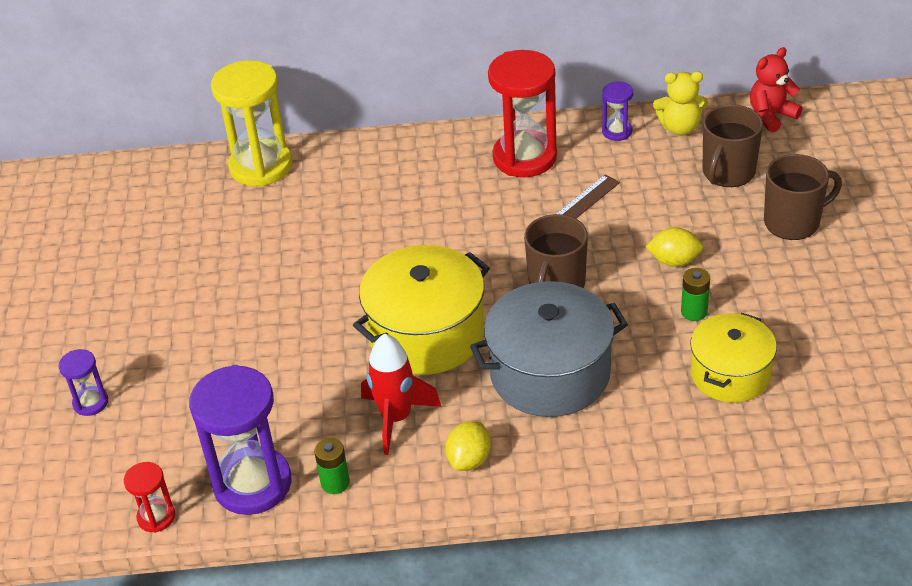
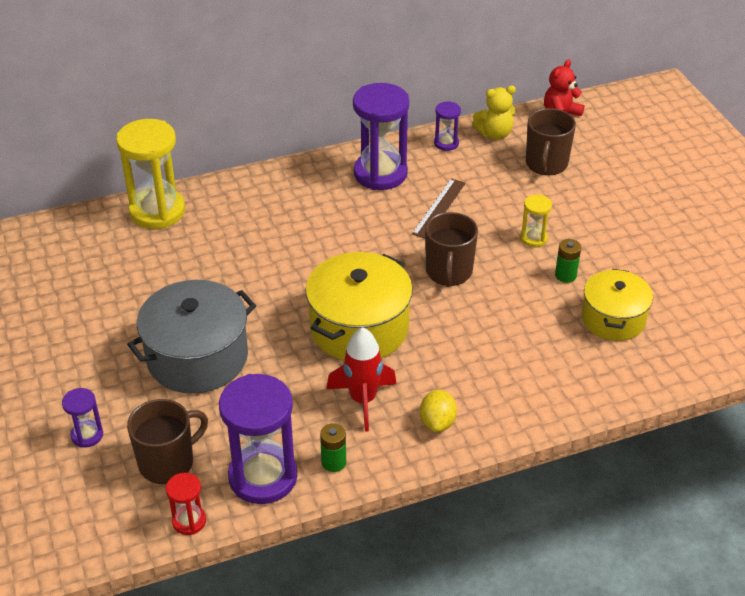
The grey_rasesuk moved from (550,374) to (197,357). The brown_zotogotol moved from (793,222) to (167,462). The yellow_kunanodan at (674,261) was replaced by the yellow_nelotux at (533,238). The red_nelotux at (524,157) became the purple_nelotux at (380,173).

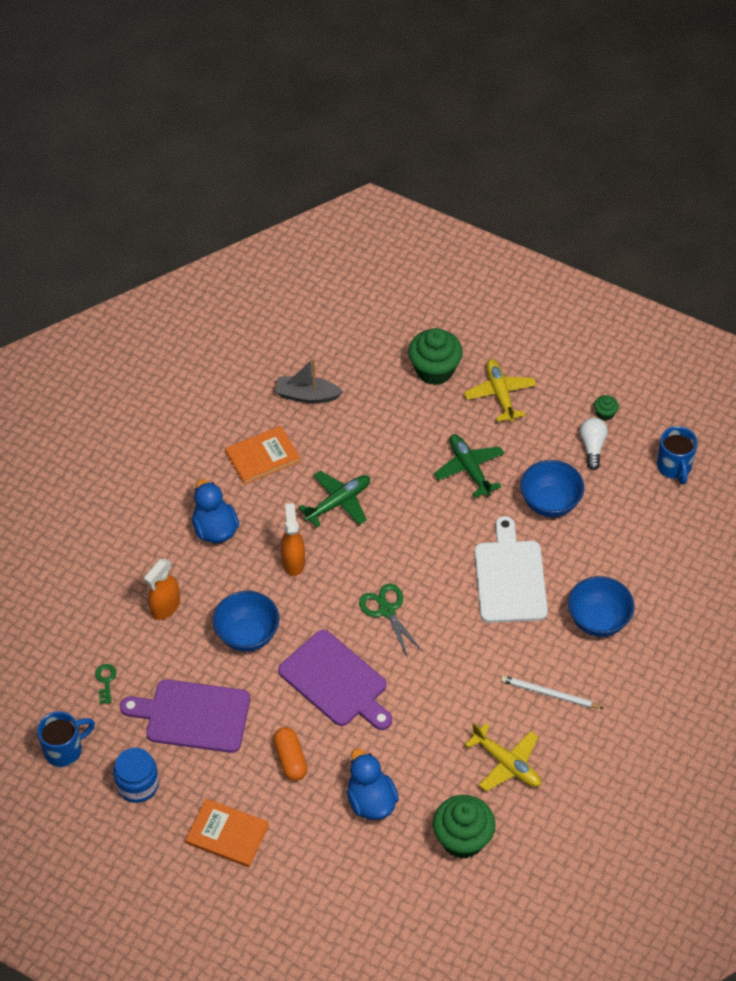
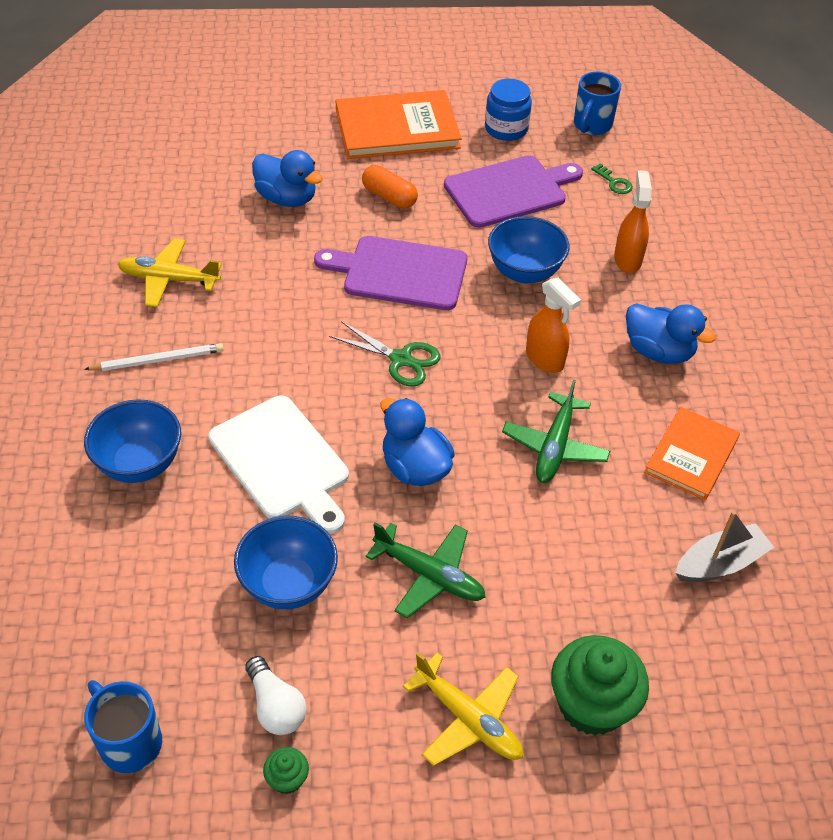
The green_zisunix at (462,839) disappeared. The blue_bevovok at (415,467) appeared. The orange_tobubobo at (227,834) changed to 1.60 times the size.

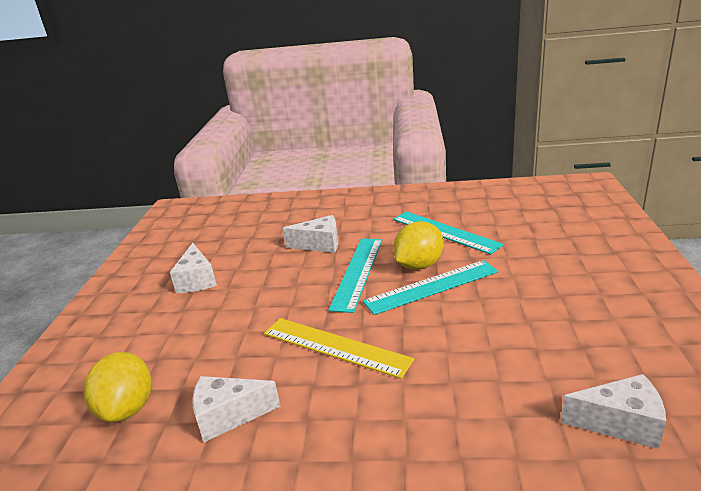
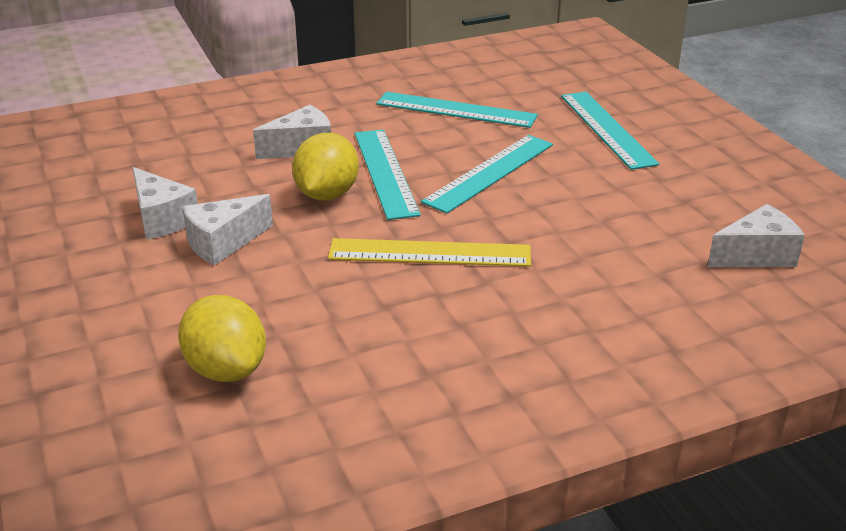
The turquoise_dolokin at (607,129) appeared. The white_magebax moved from (228,416) to (223,243). The yellow_kunanodan moved from (419,265) to (327,194).

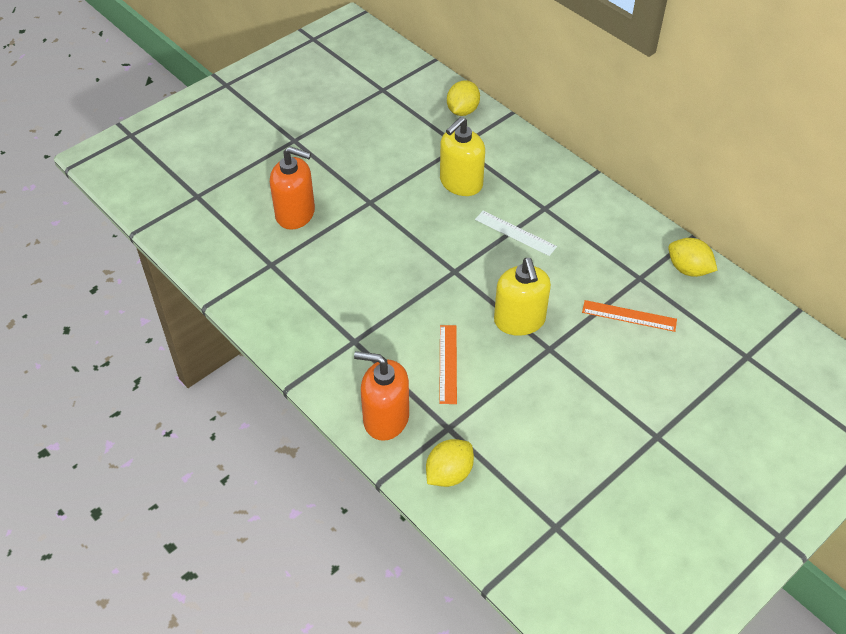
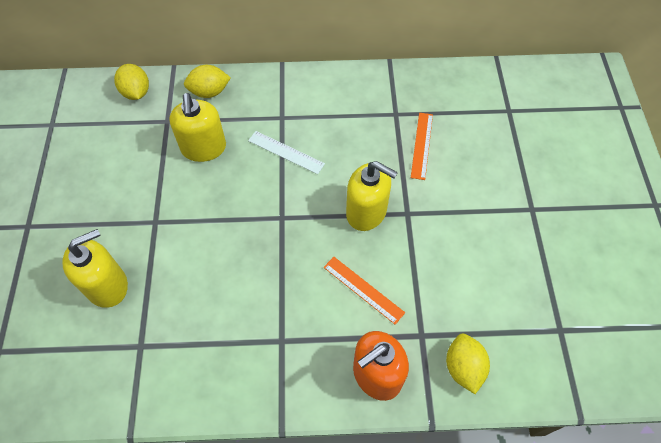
The yellow_kunanodan moved from (688,269) to (209,92). The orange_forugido at (295,214) became the yellow_forugido at (107,285). The white_dolokin at (515,233) turned 45 degrees clockwise. The orange_dolokin at (629,316) turned 45 degrees counterclockwise.

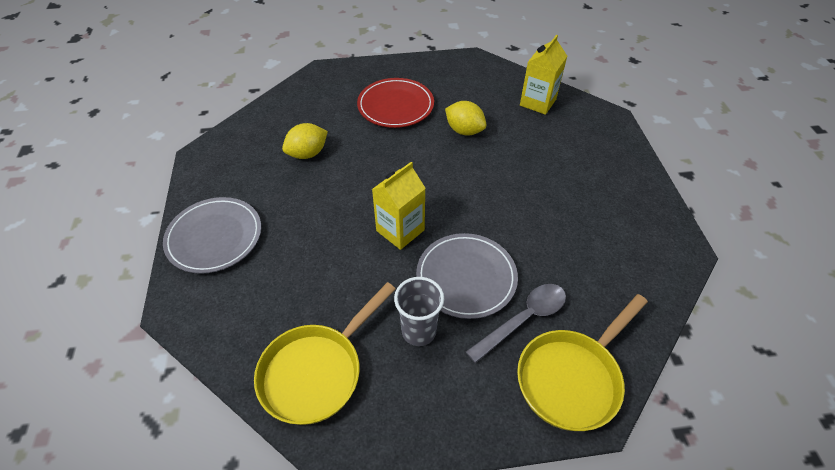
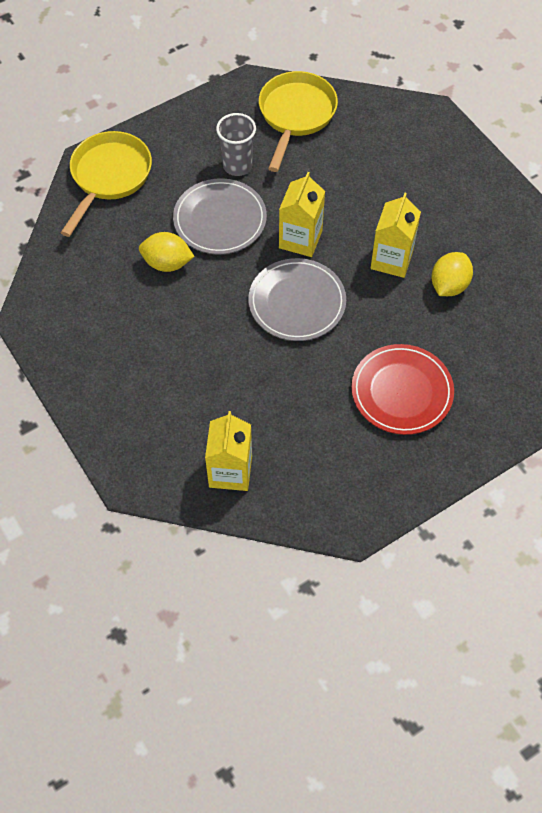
The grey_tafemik at (523,319) disappeared. The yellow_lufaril at (391,260) appeared. The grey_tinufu moved from (214,237) to (297,302). The yellow_kunanodan moved from (464,130) to (167,263).

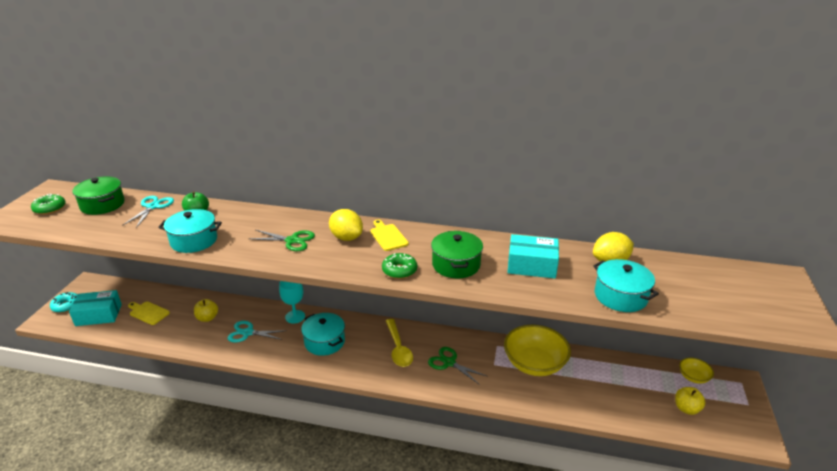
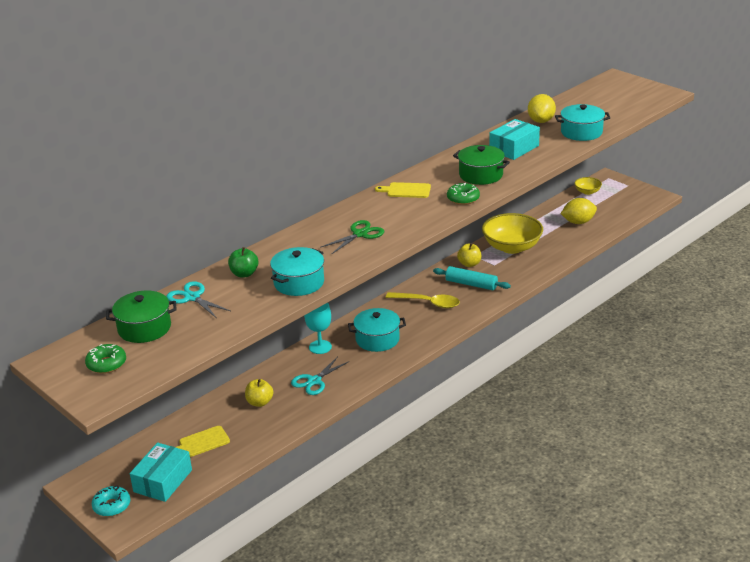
The yellow_kunanodan moved from (346,237) to (578,222). The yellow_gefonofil moved from (686,408) to (469,264). The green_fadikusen at (449,362) was replaced by the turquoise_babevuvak at (471,284).

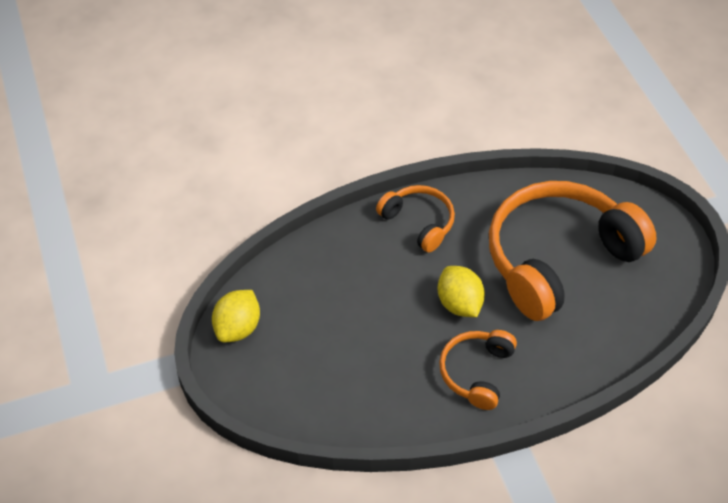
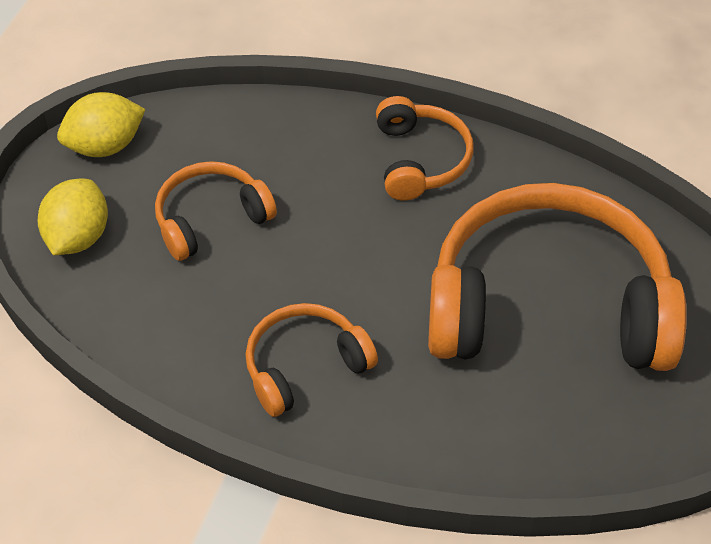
The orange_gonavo at (211,219) appeared. The yellow_kunanodan moved from (459,304) to (78,237).

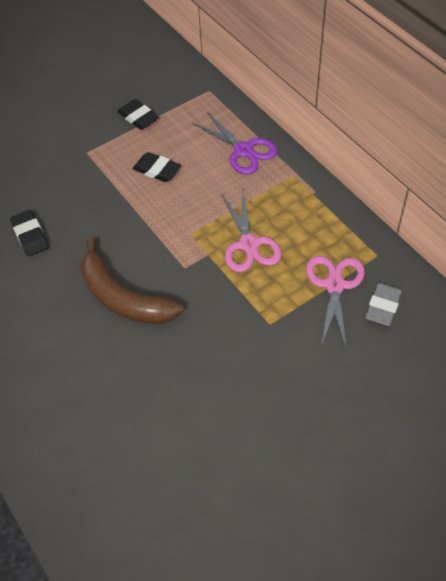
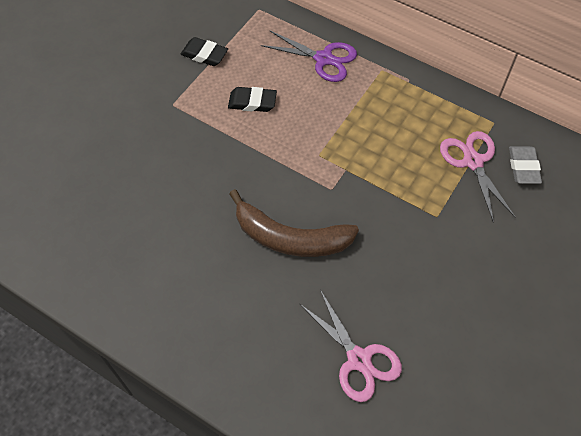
The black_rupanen at (30,235) disappeared. The pink_fadikusen moved from (249,245) to (359,360).

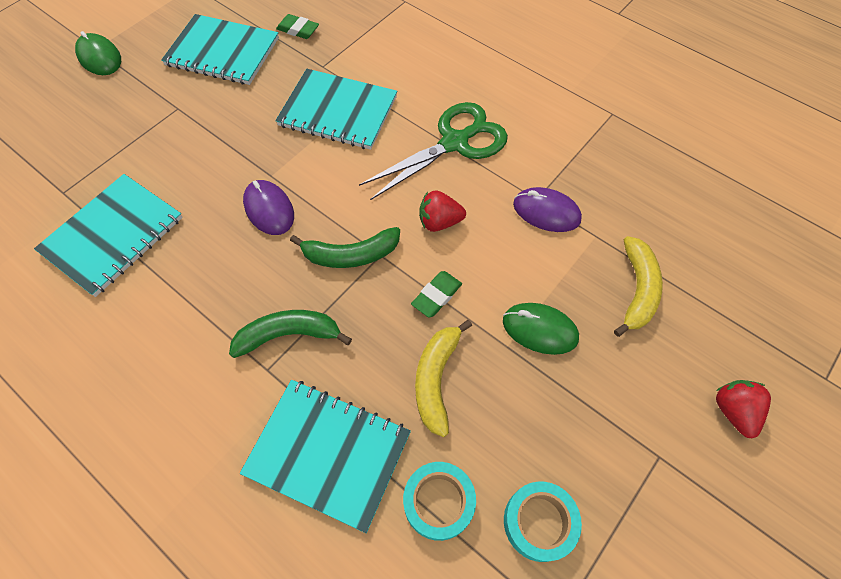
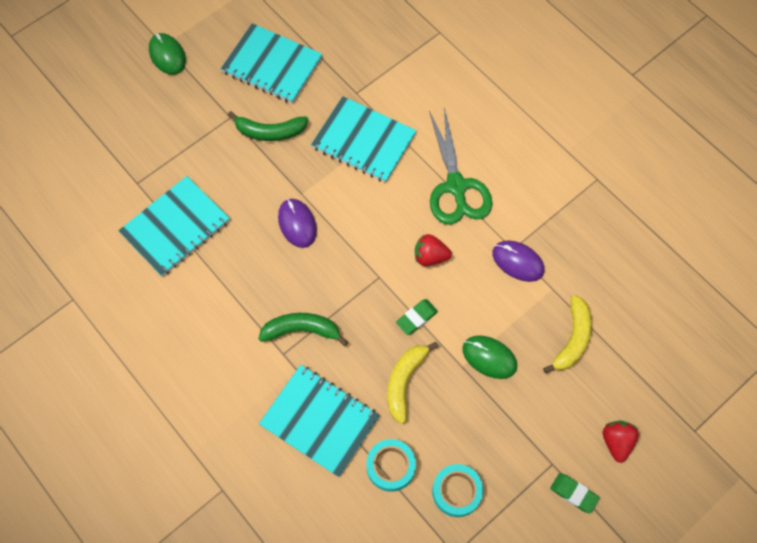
The green_rupanen moved from (298,30) to (573,493). The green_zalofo moved from (350,255) to (270,132). The green_fadikusen at (454,143) turned 105 degrees clockwise.

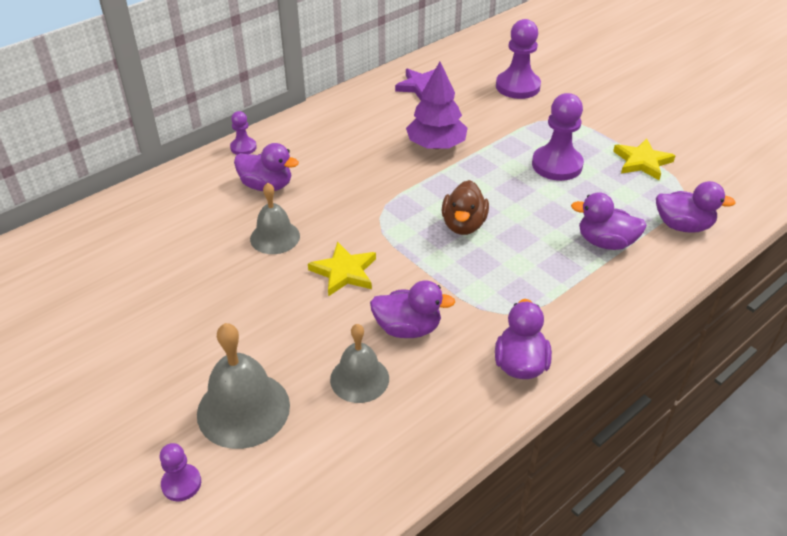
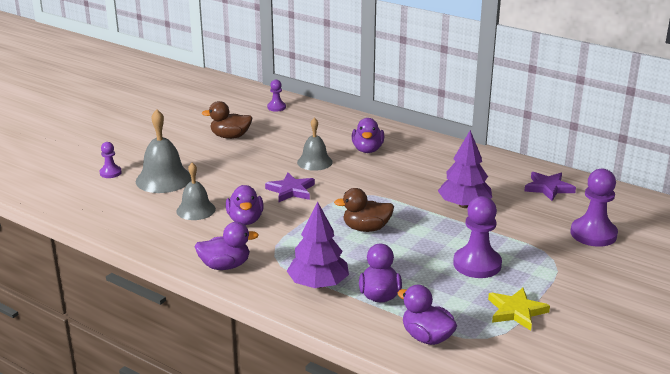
The brown_bevovok at (230,136) appeared. The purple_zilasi at (318,284) appeared. The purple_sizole moved from (243,147) to (276,107). The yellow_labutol at (344,272) became the purple_labutol at (291,190). The purple_bevovok at (683,226) turned 135 degrees clockwise.

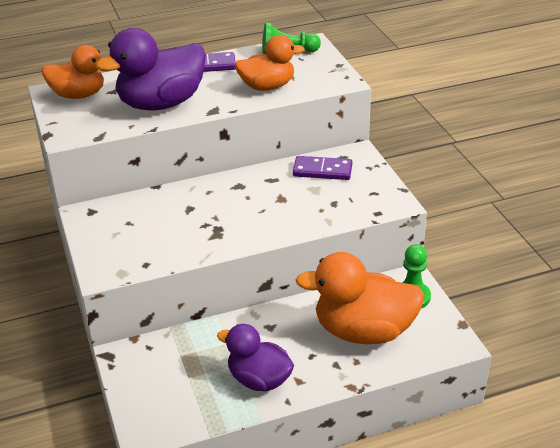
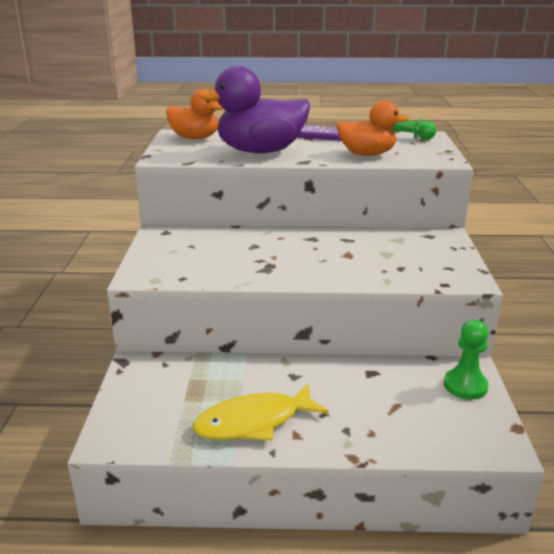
The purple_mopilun at (322,170) disappeared. The orange_bevovok at (363,331) disappeared. The purple_bevovok at (259,379) was replaced by the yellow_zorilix at (254,422).

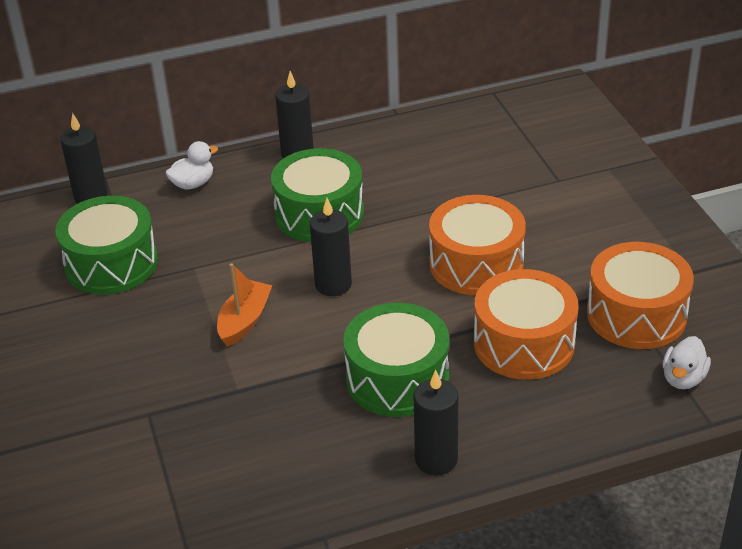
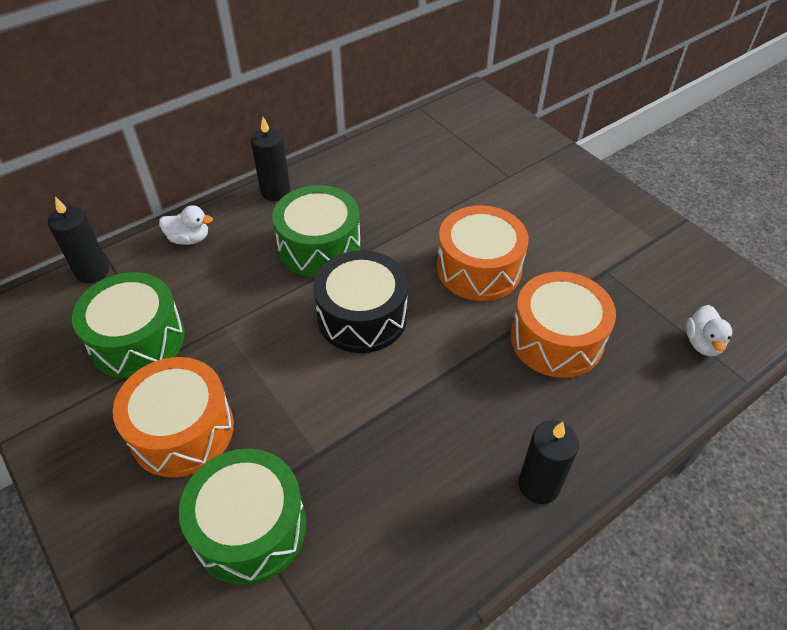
The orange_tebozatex at (244,321) disappeared. The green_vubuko moved from (397,379) to (250,528). The orange_vubuko moved from (636,314) to (182,430). The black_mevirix at (333,284) was replaced by the black_vubuko at (362,316). The white_bevovok at (193,184) turned 60 degrees clockwise.

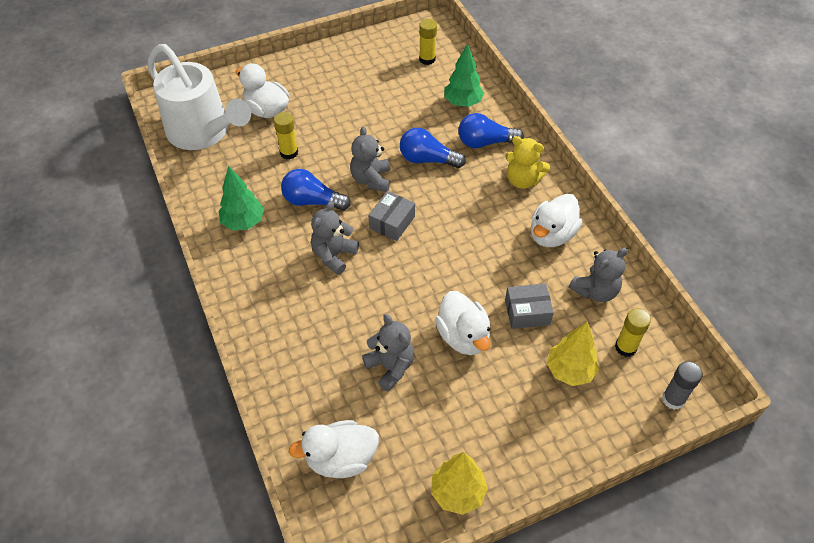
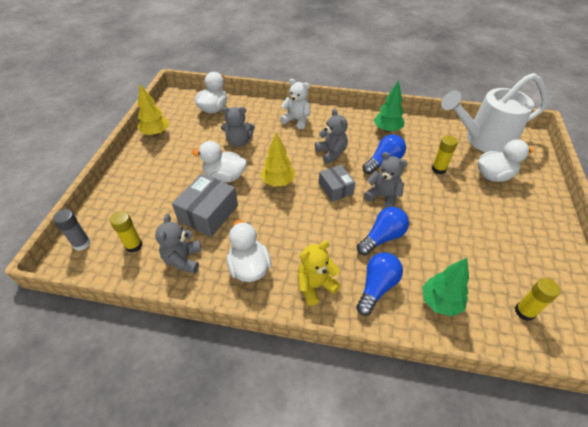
The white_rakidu at (297,120) appeared. The yellow_zilasi moved from (570,370) to (278,182). The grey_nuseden at (527,312) changed to 1.56 times the size.

